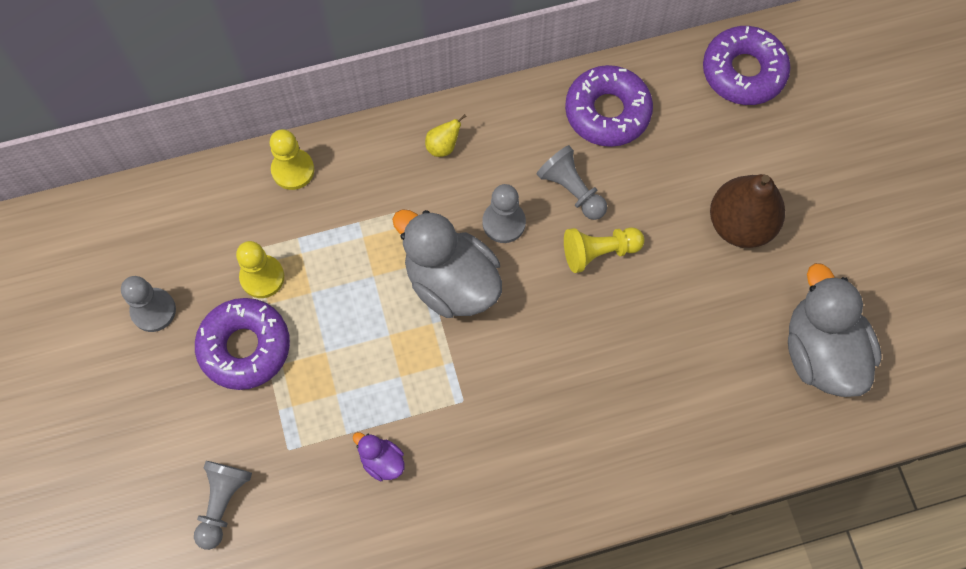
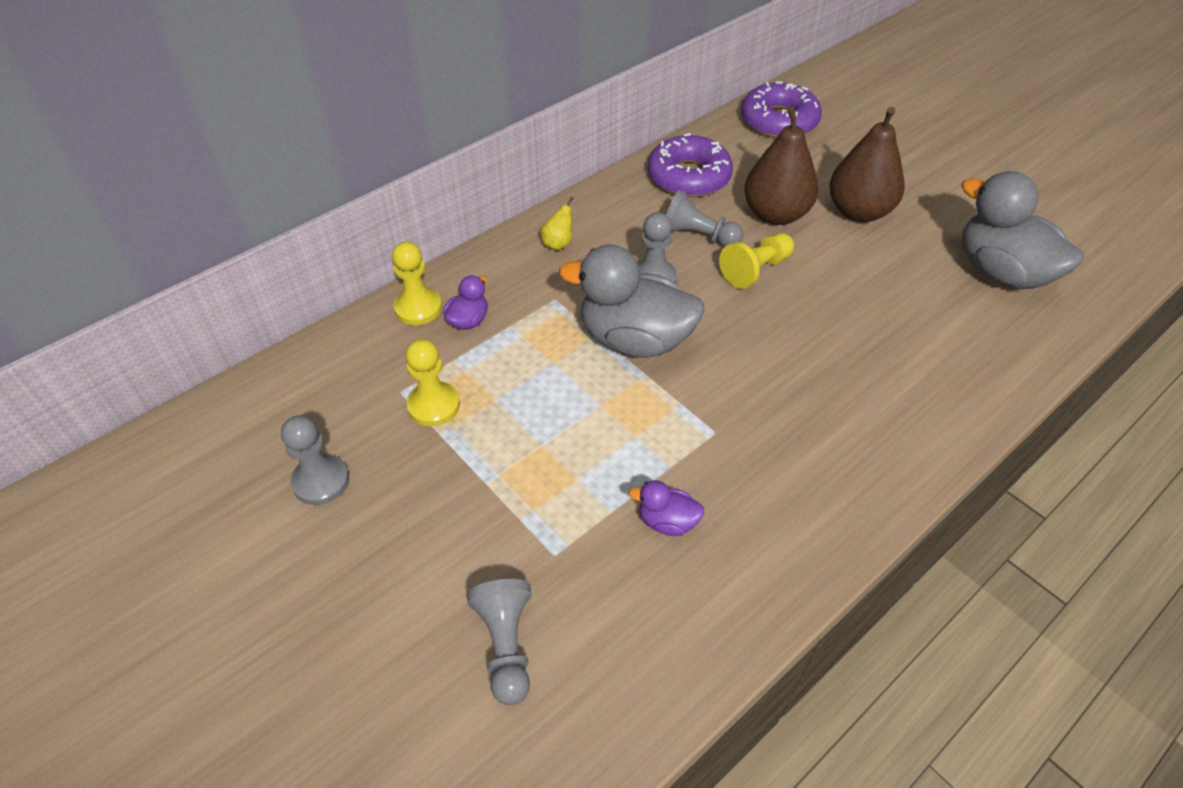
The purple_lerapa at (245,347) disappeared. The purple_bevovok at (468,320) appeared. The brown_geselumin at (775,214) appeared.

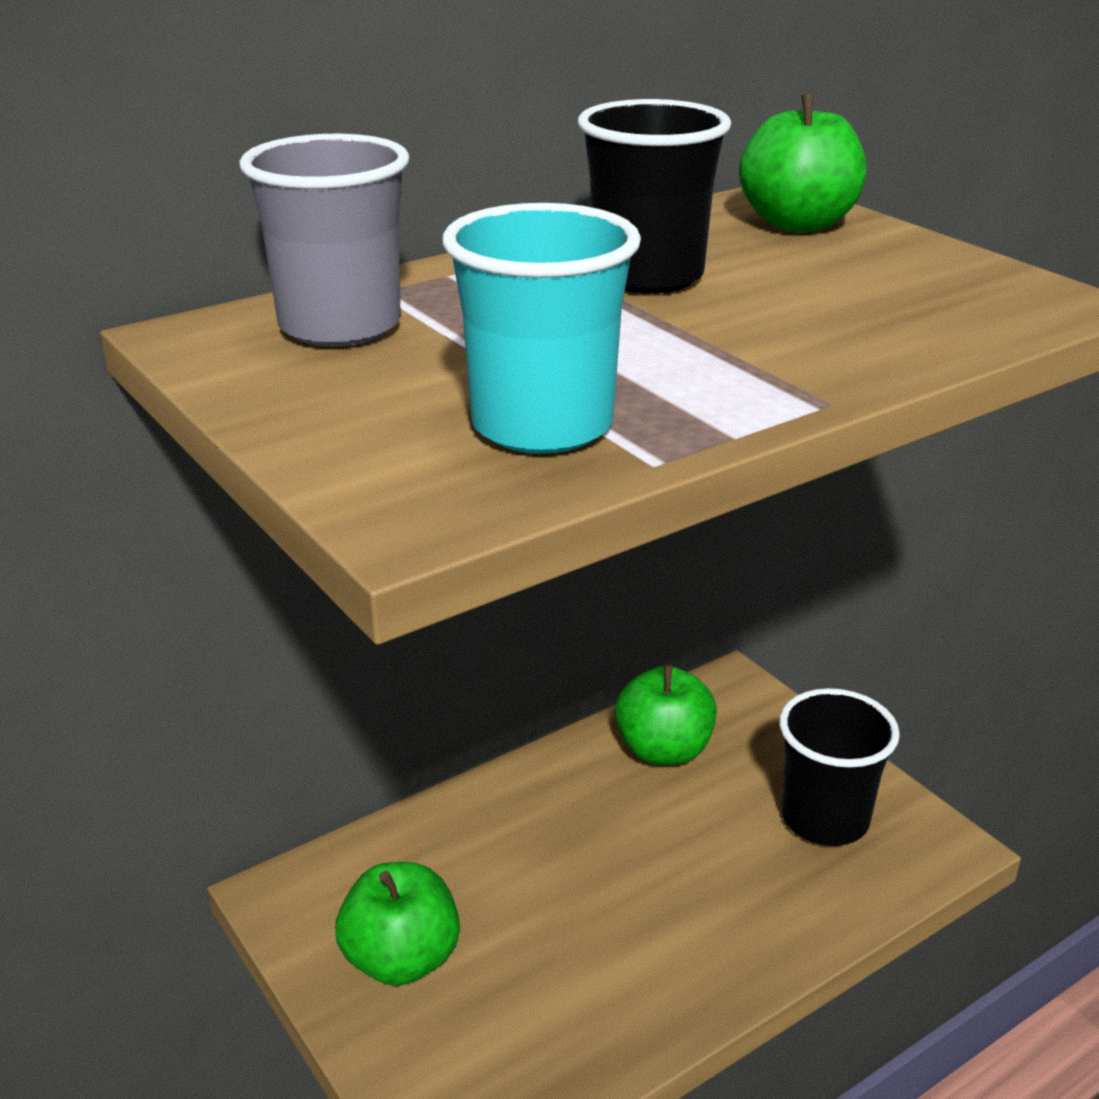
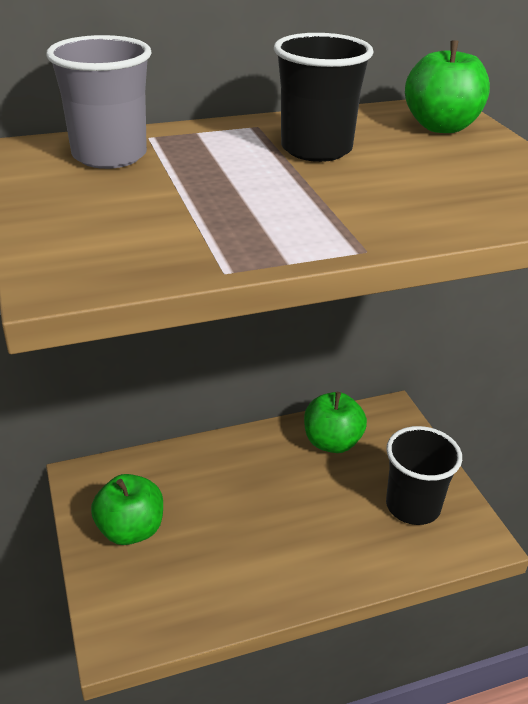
The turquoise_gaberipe at (542,426) disappeared.

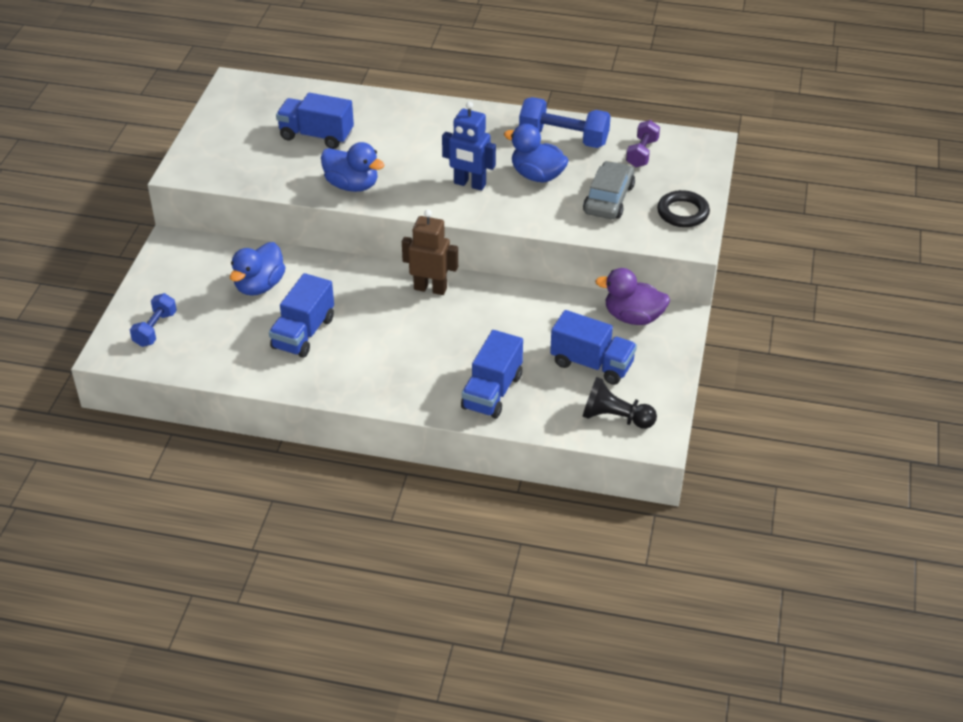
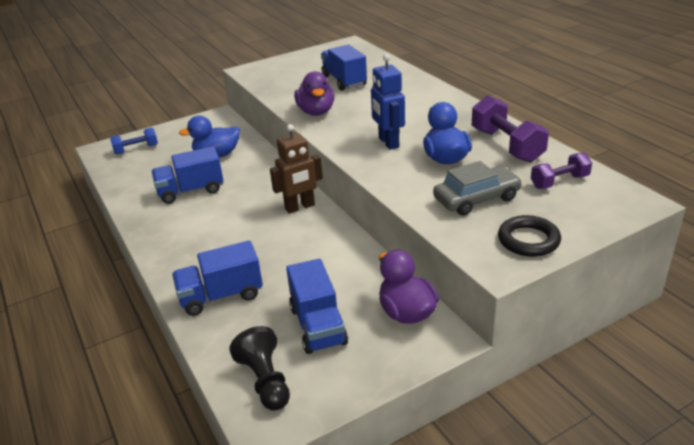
The blue_bevovok at (352,185) became the purple_bevovok at (316,112). The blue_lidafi at (563,138) became the purple_lidafi at (506,145). The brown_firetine at (430,288) turned 90 degrees clockwise.

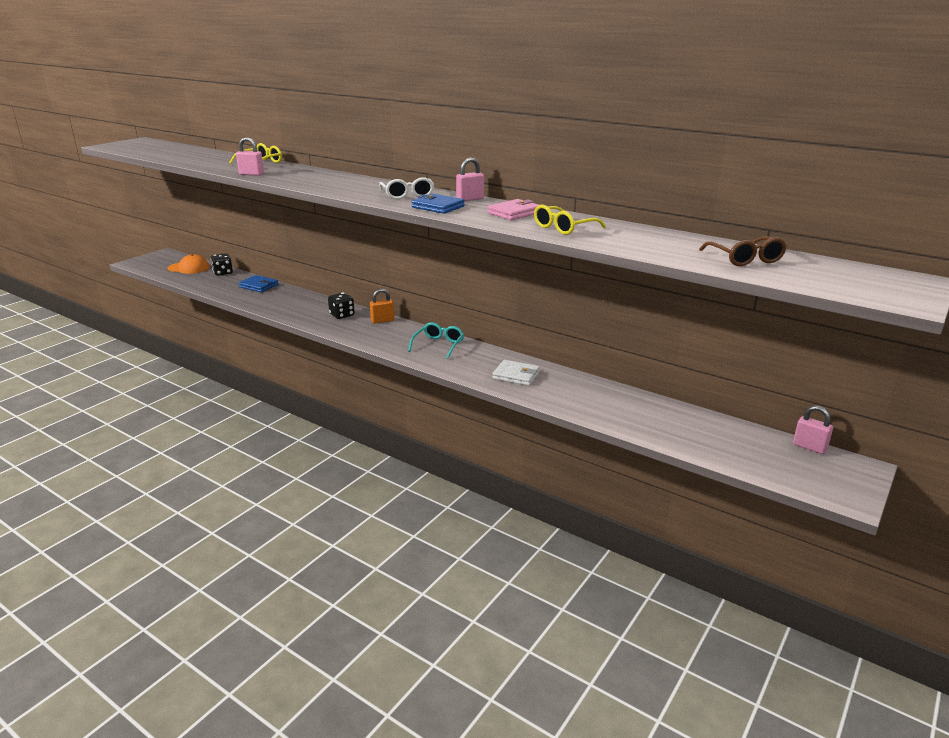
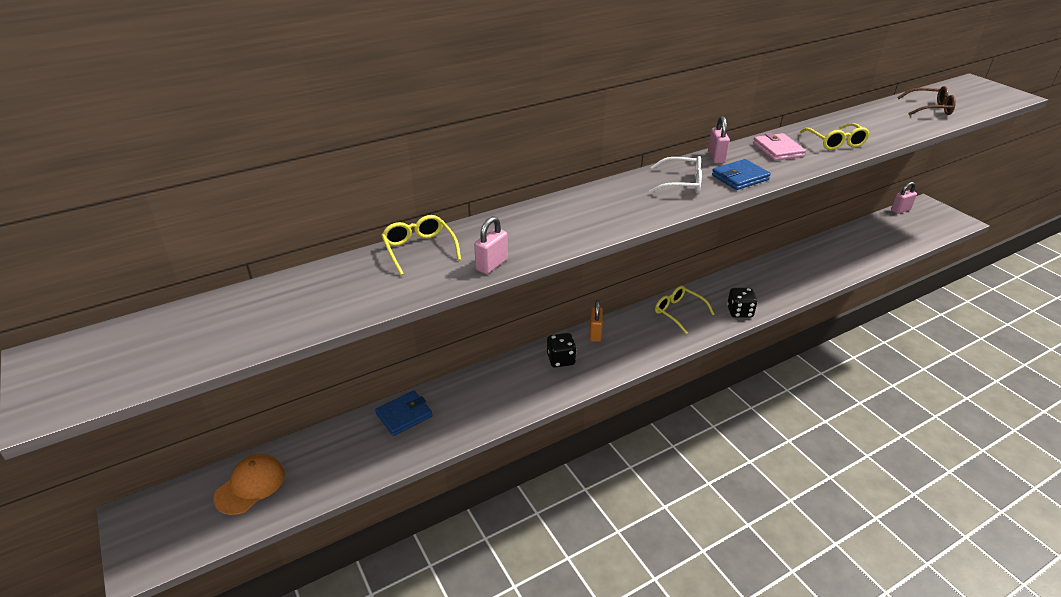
The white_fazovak at (516,375) disappeared. The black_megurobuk moved from (223,273) to (739,312). The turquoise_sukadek at (438,345) became the yellow_sukadek at (678,312).

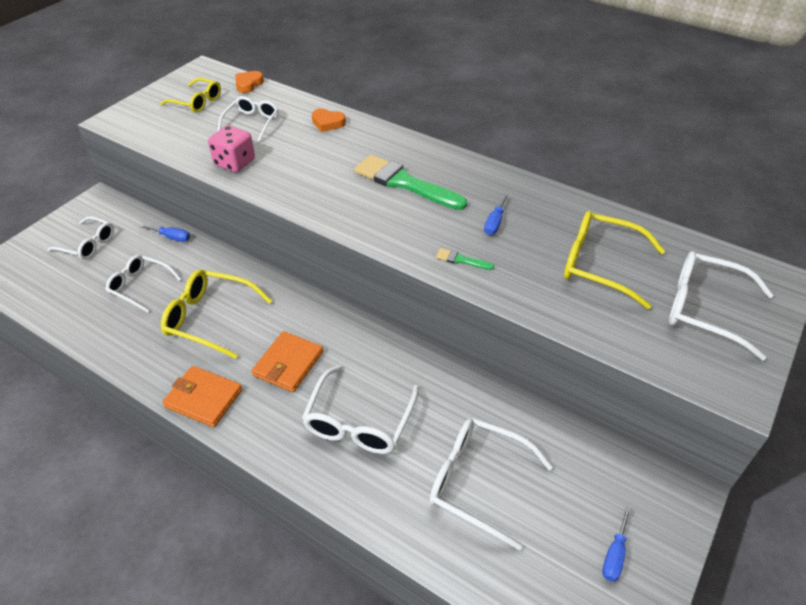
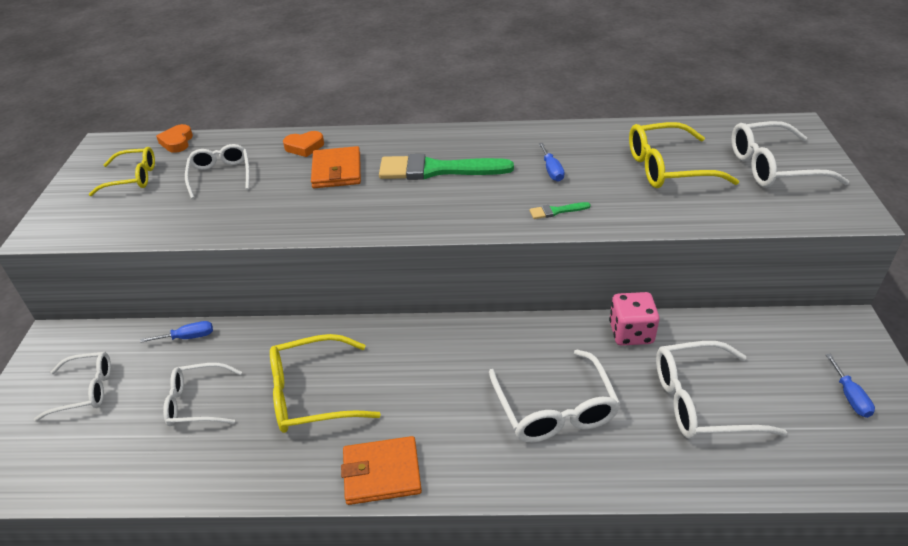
The pink_megurobuk moved from (234,163) to (631,333). The orange_fazovak moved from (288,364) to (336,171).

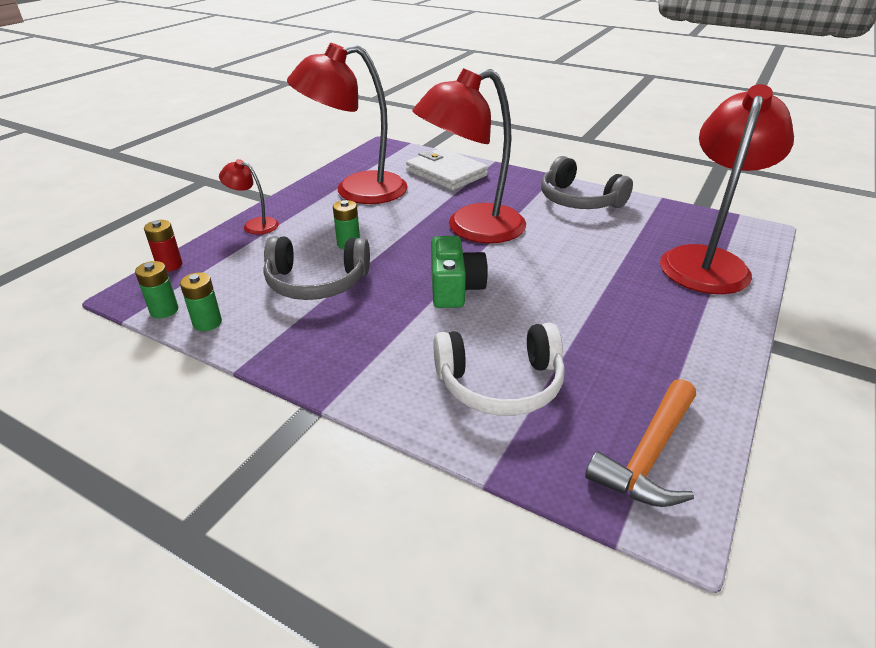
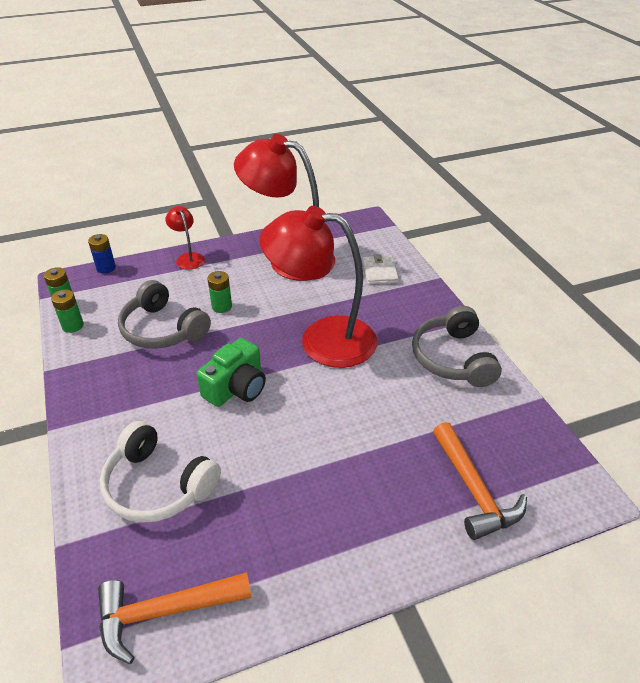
The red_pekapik at (707,261) was replaced by the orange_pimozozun at (474,490). The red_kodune at (169,265) became the blue_kodune at (106,268). The white_fazovak at (446,173) changed to 0.60 times the size.

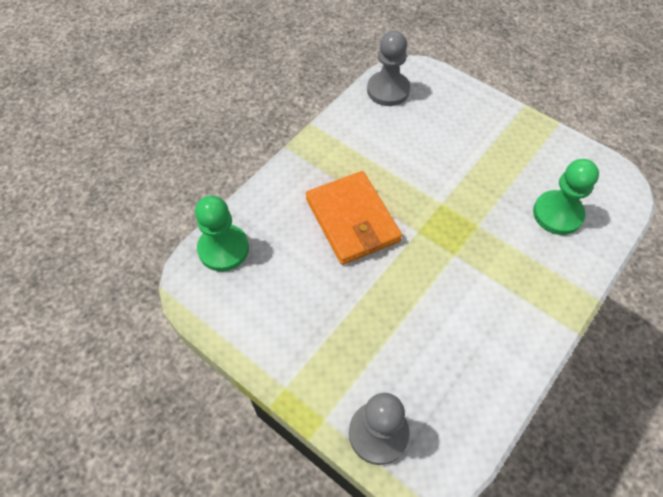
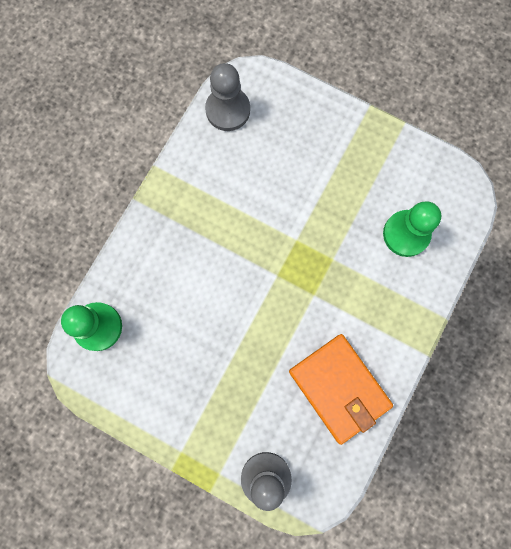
The orange_fazovak moved from (352,220) to (339,388).

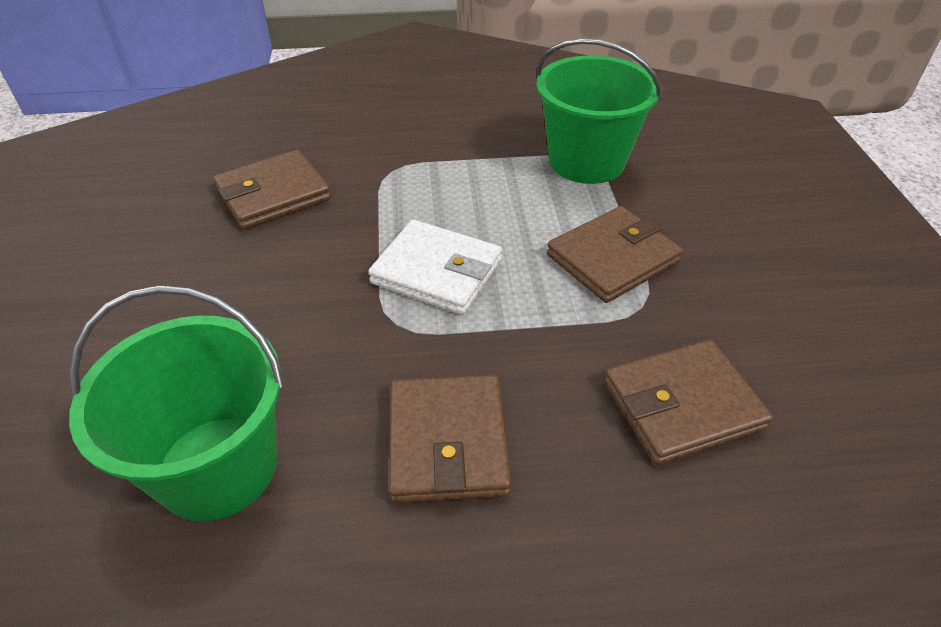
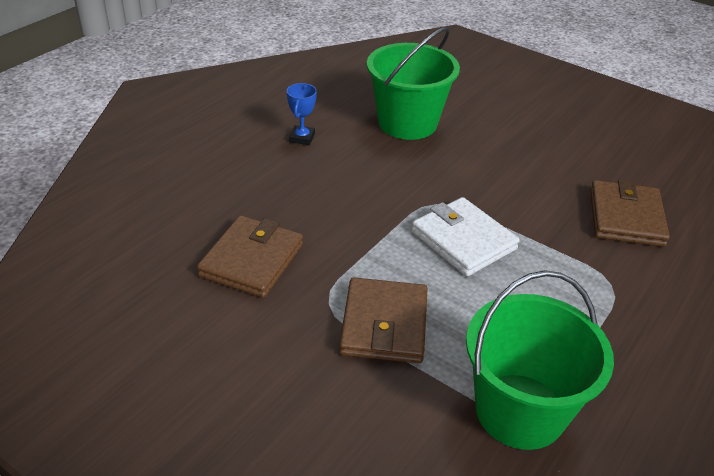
The brown_fazovak at (447,442) disappeared. The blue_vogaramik at (302,138) appeared. The white_fazovak at (437,272) turned 75 degrees clockwise.

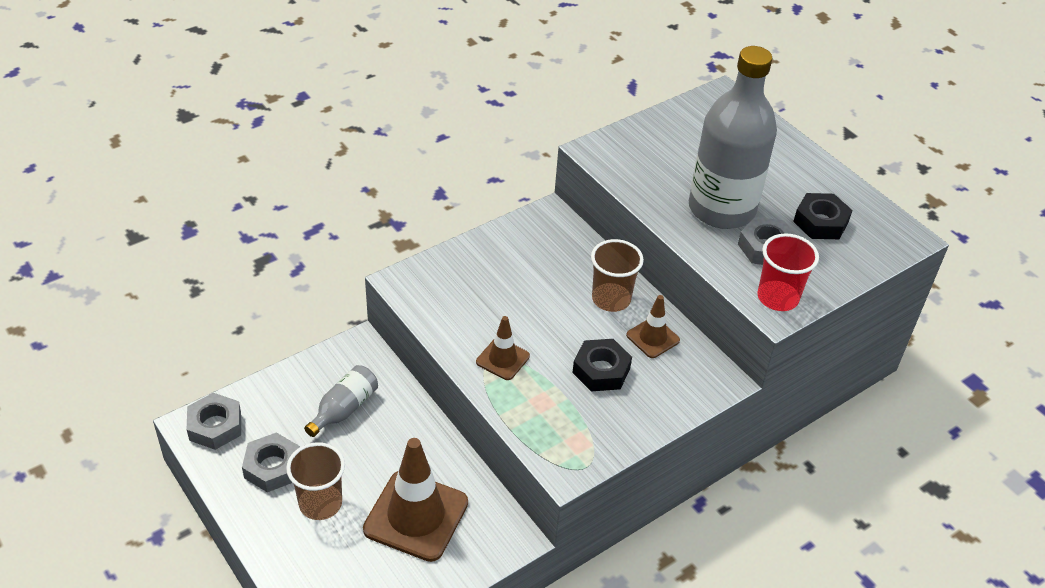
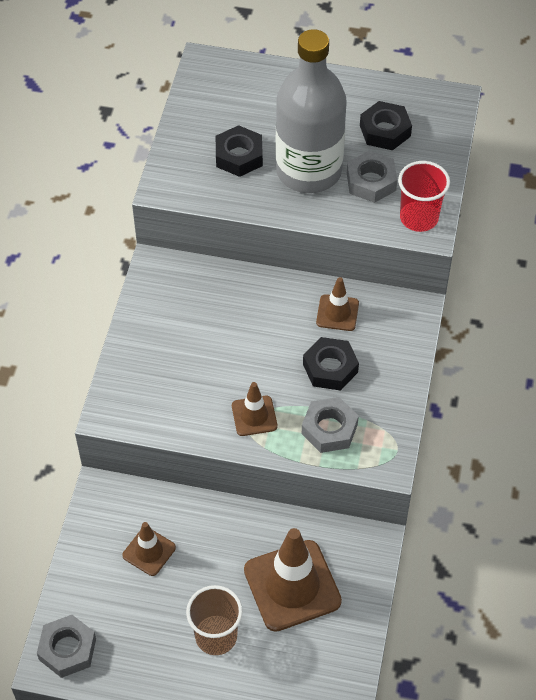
The brown_gaberipe at (611,299) disappeared. The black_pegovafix at (239,156) appeared. The grey_pegovafix moved from (272,467) to (329,429). The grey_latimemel at (344,409) was replaced by the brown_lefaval at (149,551).

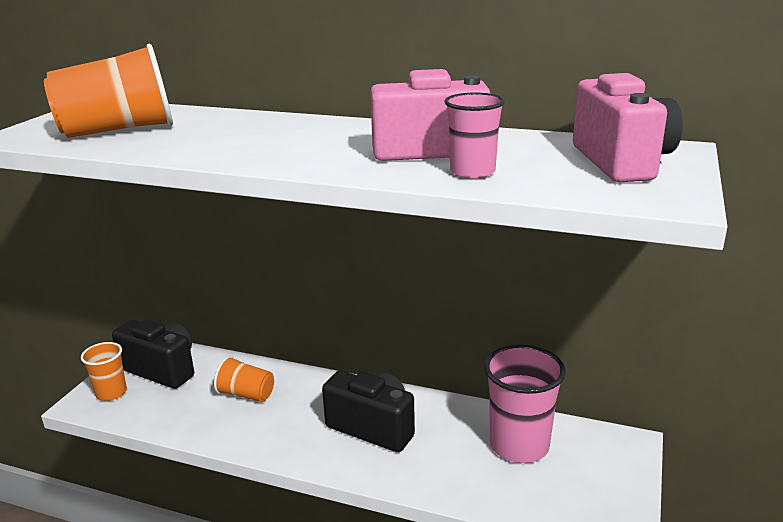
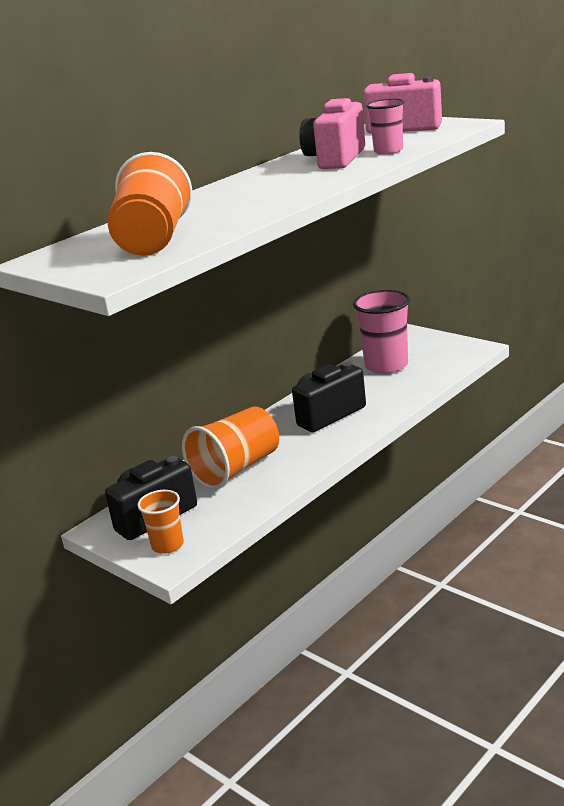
The orange_gaberipe at (246,394) changed to 1.74 times the size.

